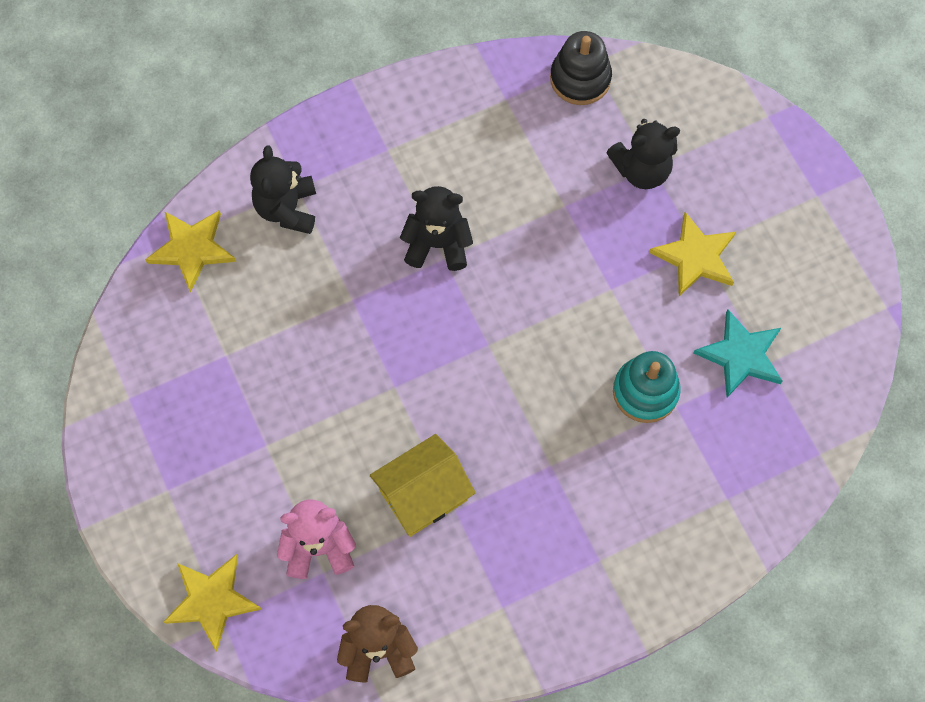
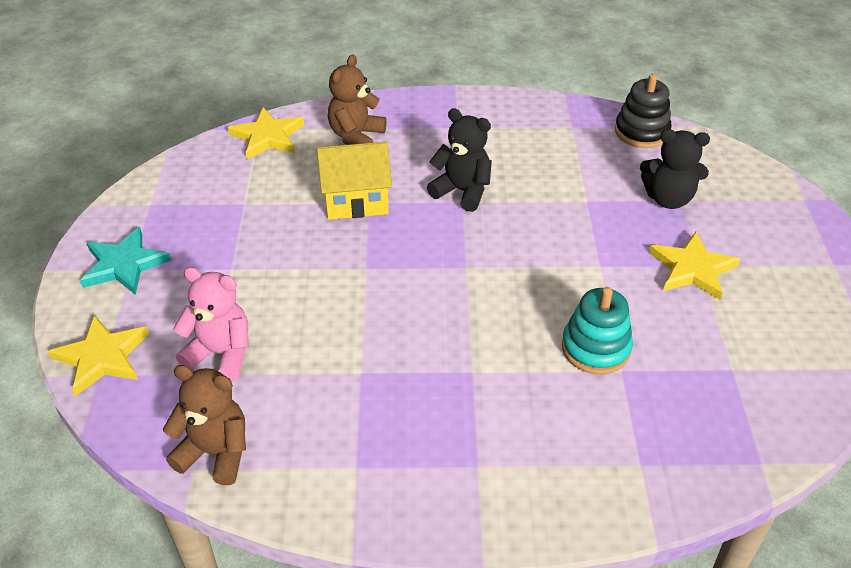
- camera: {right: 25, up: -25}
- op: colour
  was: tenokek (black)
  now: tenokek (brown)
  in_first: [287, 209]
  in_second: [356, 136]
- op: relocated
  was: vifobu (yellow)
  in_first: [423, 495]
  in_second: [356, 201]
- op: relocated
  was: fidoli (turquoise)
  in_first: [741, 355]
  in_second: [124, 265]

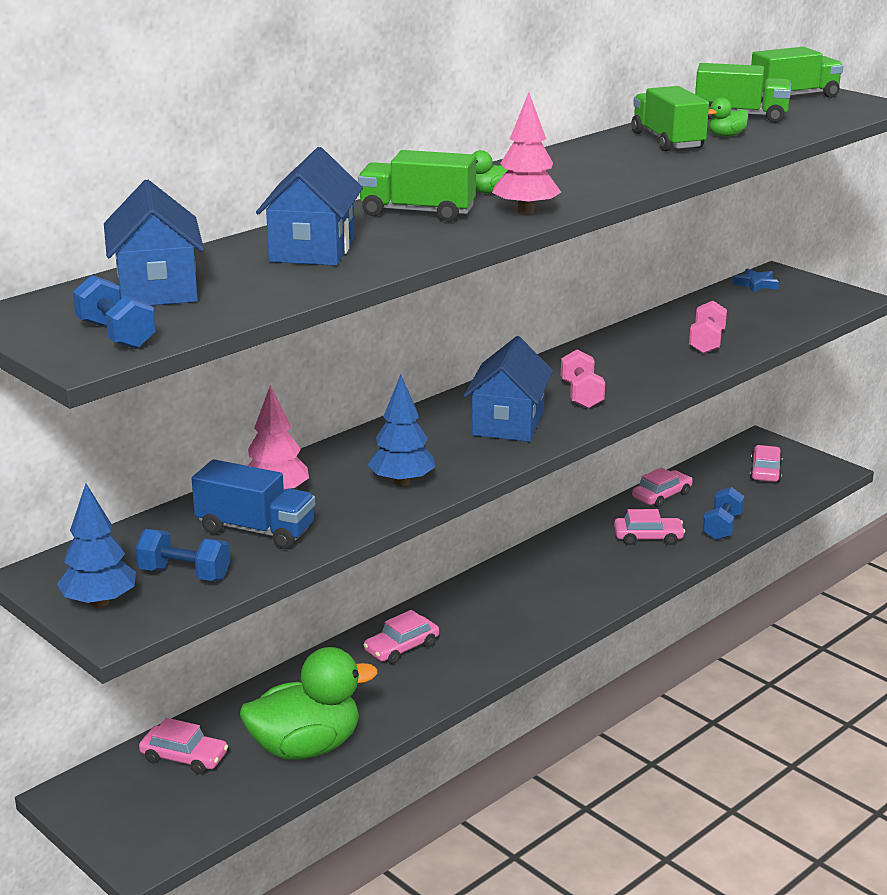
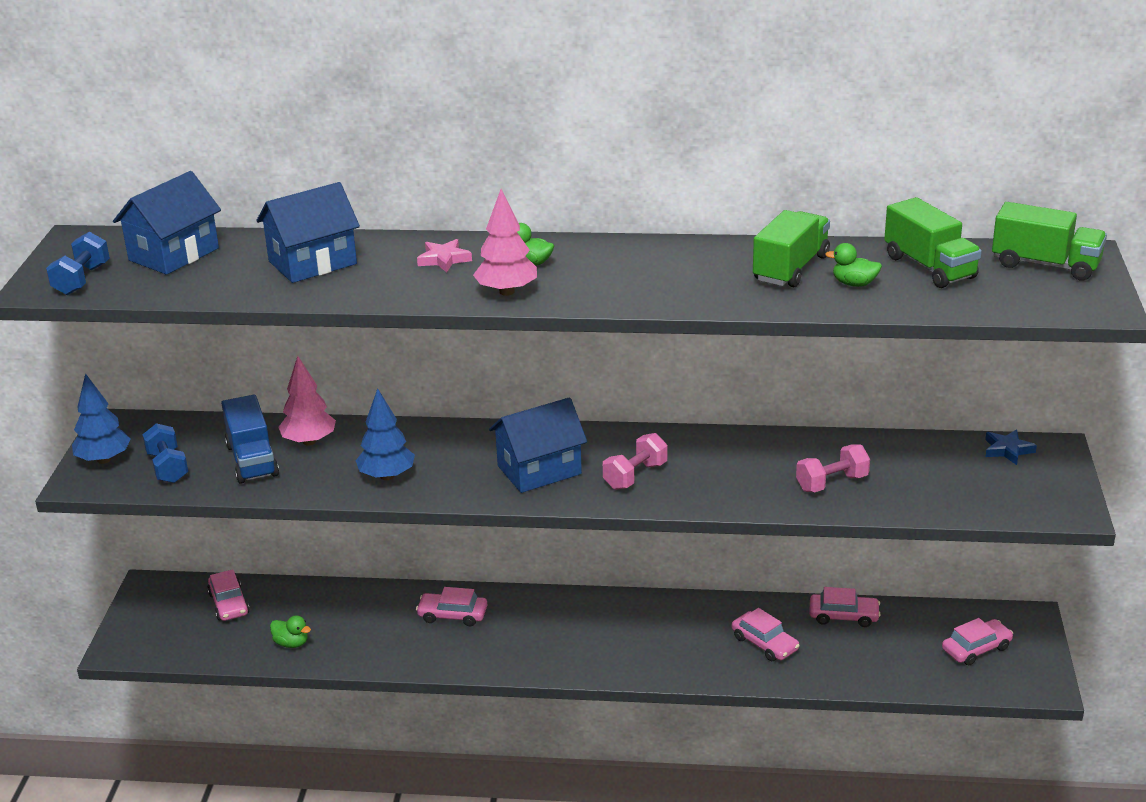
- camera: {right: 50, up: 5}
- op: size
  was: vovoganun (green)
  in_first: [305, 747]
  in_second: [291, 643]
  ratio: 0.41
- op: exchanged
  was: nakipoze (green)
  now: fidoli (pink)
  in_first: [417, 212]
  in_second: [444, 259]
- op: missing
  was: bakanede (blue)
  in_first: [722, 527]

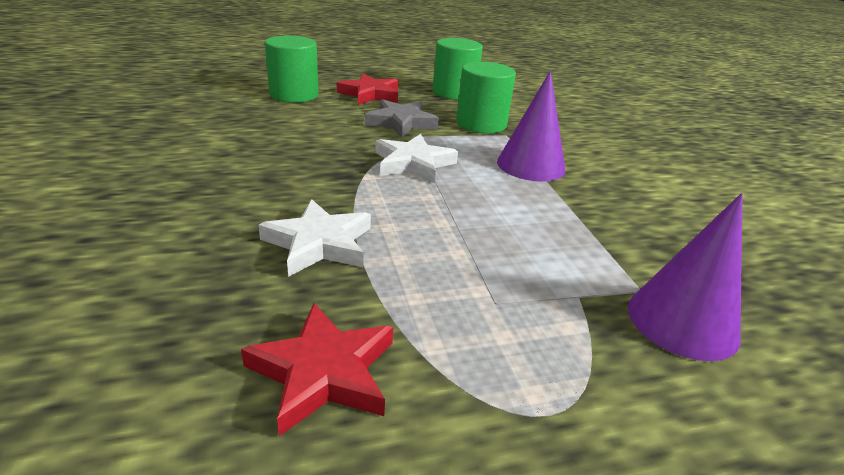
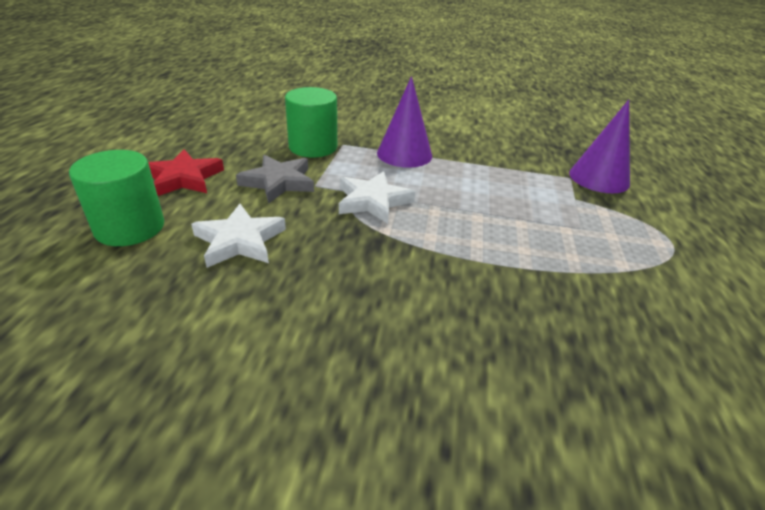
- camera: {right: -65, up: 5}
- op: missing
  was: fidoli (red)
  in_first: [323, 372]
- op: relocated
  was: fidoli (white)
  in_first: [319, 243]
  in_second: [239, 241]
- op: missing
  was: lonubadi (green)
  in_first: [454, 92]

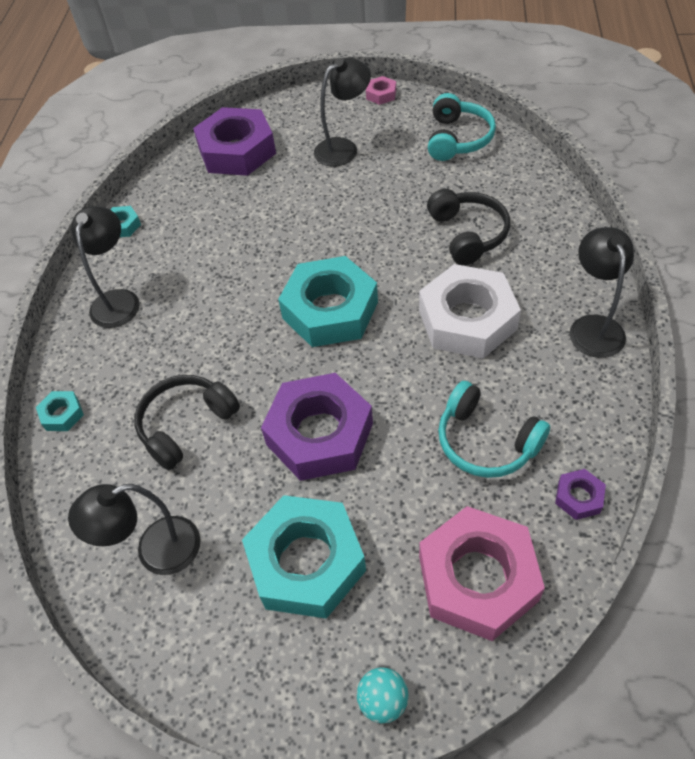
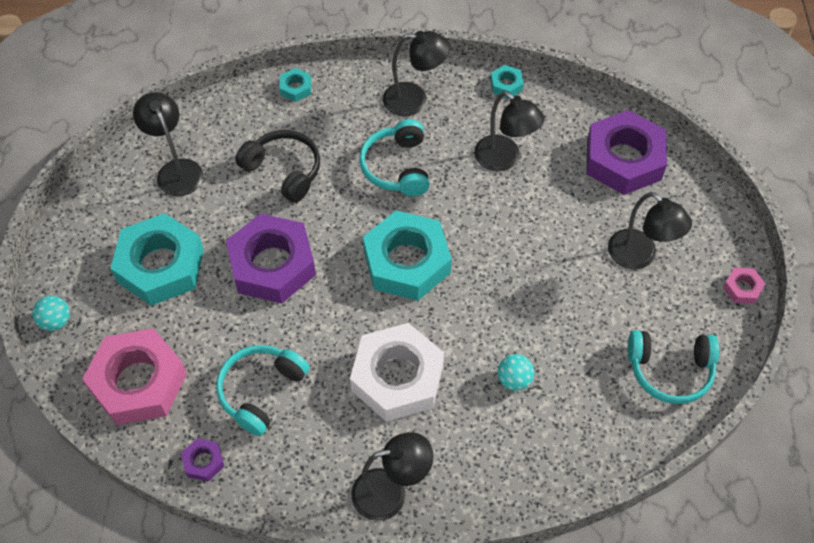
- camera: {right: 80, up: 5}
- op: exchanged
  was: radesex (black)
  now: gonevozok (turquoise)
  in_first: [468, 234]
  in_second: [514, 380]
- op: appeared
  now: radesex (turquoise)
  in_second: [397, 167]
- op: appeared
  now: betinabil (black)
  in_second: [504, 159]

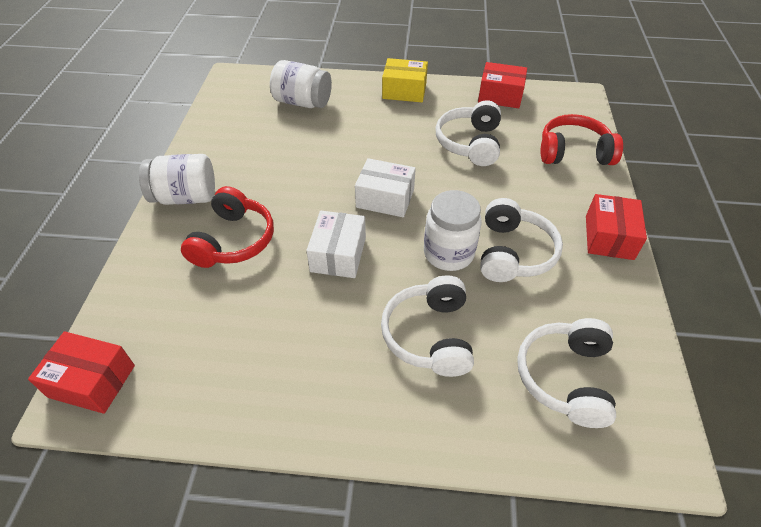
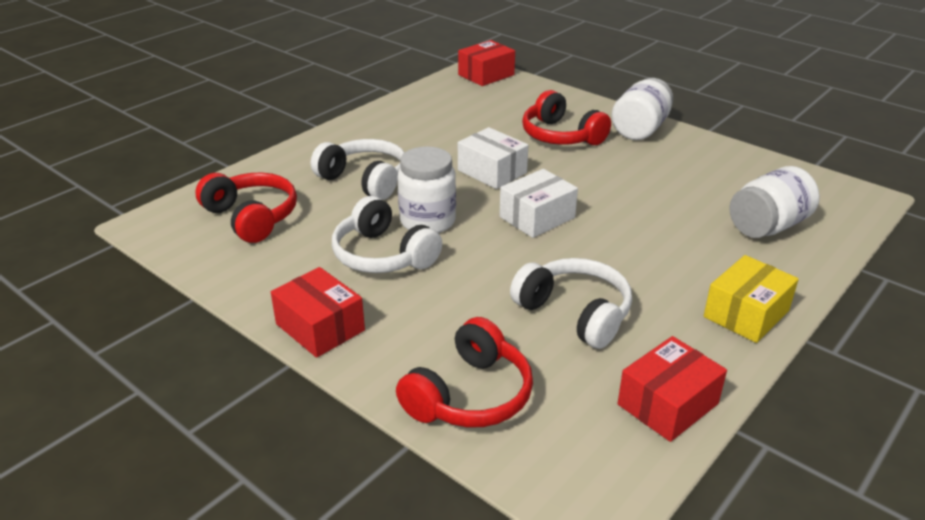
- camera: {right: 125, up: -15}
- op: colour
  was: radesex (white)
  now: radesex (red)
  in_first: [565, 377]
  in_second: [252, 217]

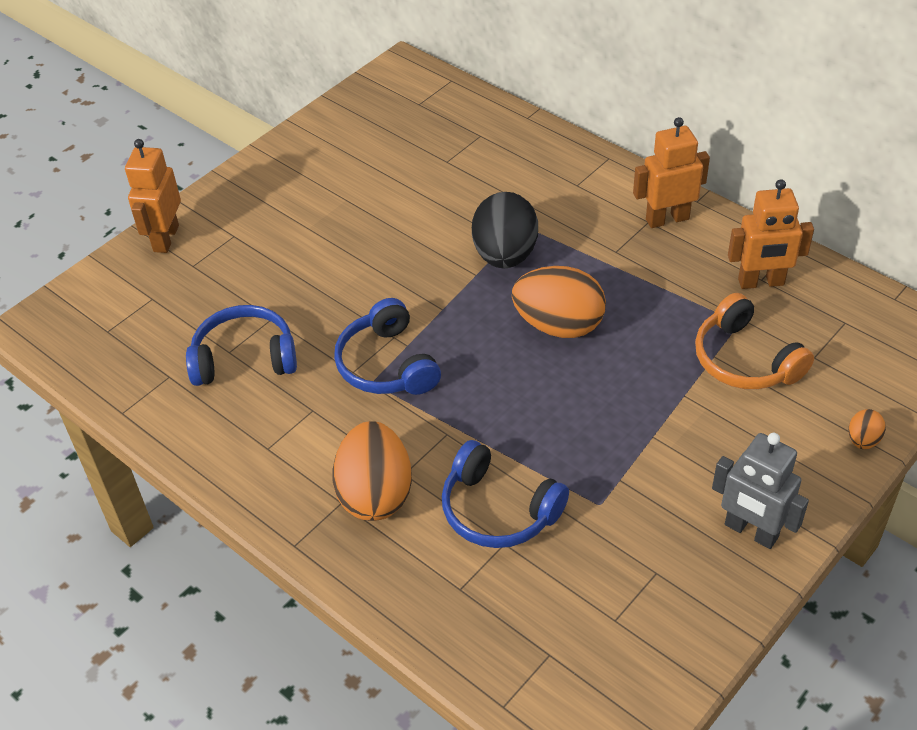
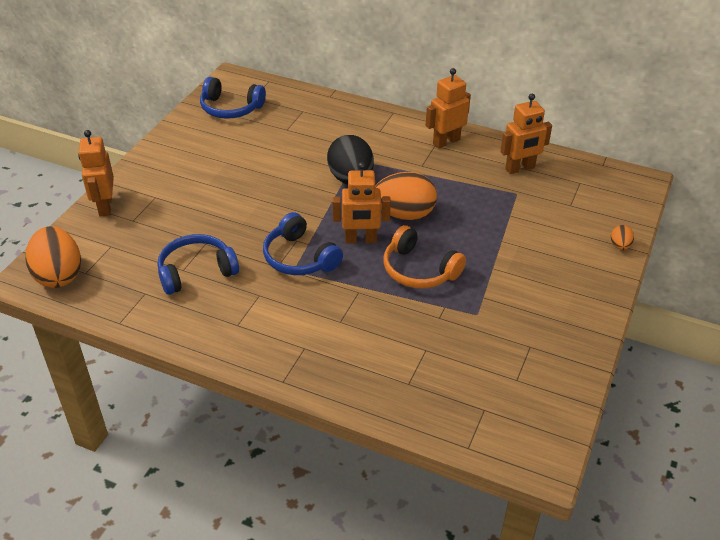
- camera: {right: -20, up: -5}
- op: relocated
  was: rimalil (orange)
  in_first: [375, 494]
  in_second: [59, 275]
- op: relocated
  was: radesex (blue)
  in_first: [498, 509]
  in_second: [230, 108]
- op: relocated
  was: radesex (orange)
  in_first: [745, 360]
  in_second: [419, 270]
- op: missing
  was: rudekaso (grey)
  in_first: [751, 531]
- op: appeared
  now: rudekaso (orange)
  in_second: [361, 240]

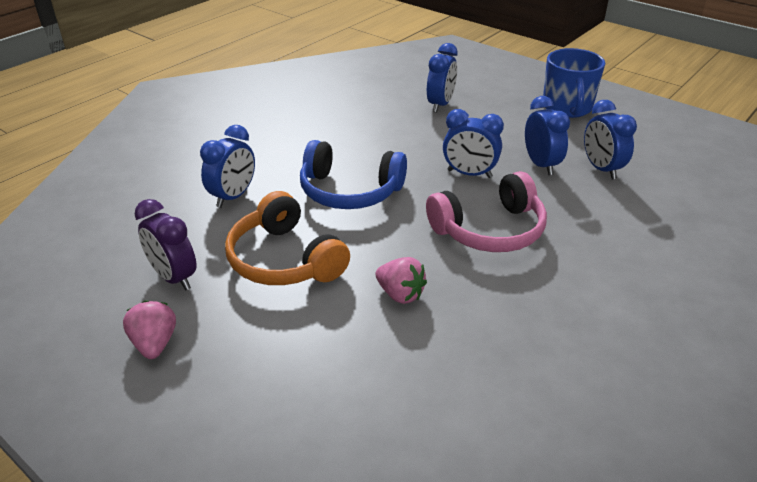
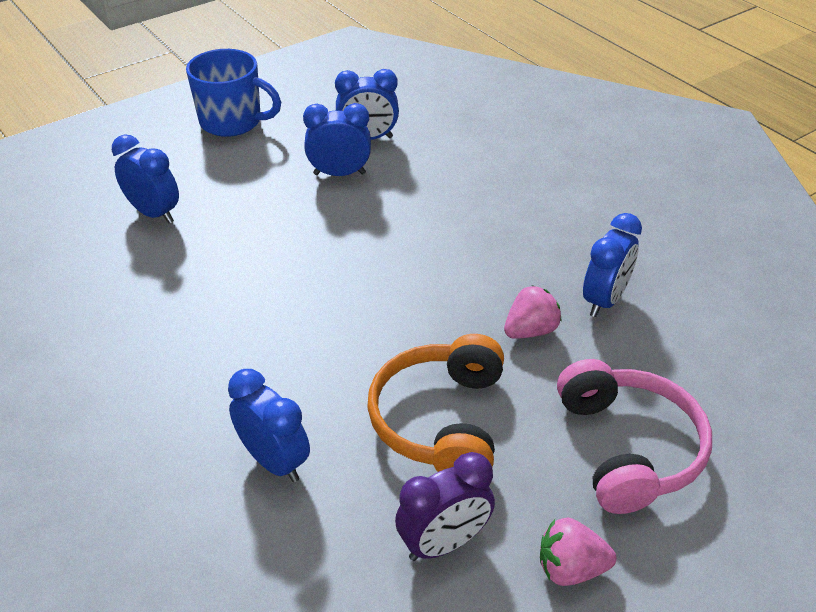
- camera: {right: -75, up: 5}
- op: spun
  was: radesex (orange)
  in_first: [285, 259]
  in_second: [440, 420]
  clockwise: 120
- op: missing
  was: radesex (blue)
  in_first: [350, 191]
- op: relocated
  was: radesex (pink)
  in_first: [489, 230]
  in_second: [628, 448]
- op: relocated
  was: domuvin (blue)
  in_first: [469, 174]
  in_second: [604, 300]

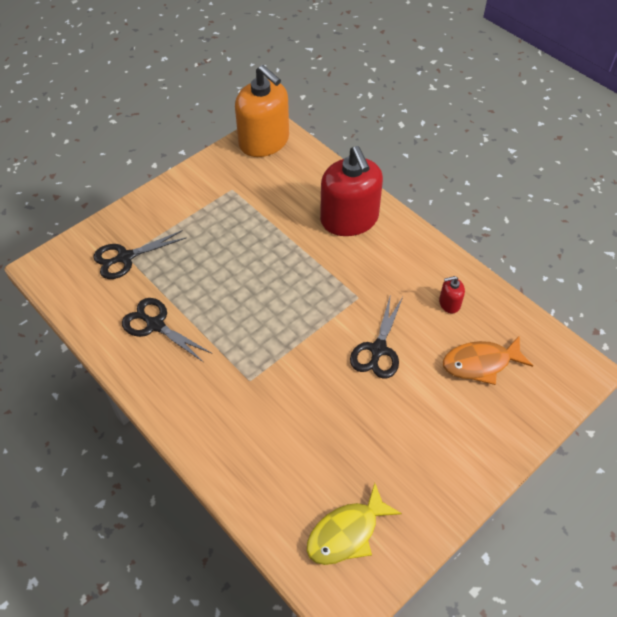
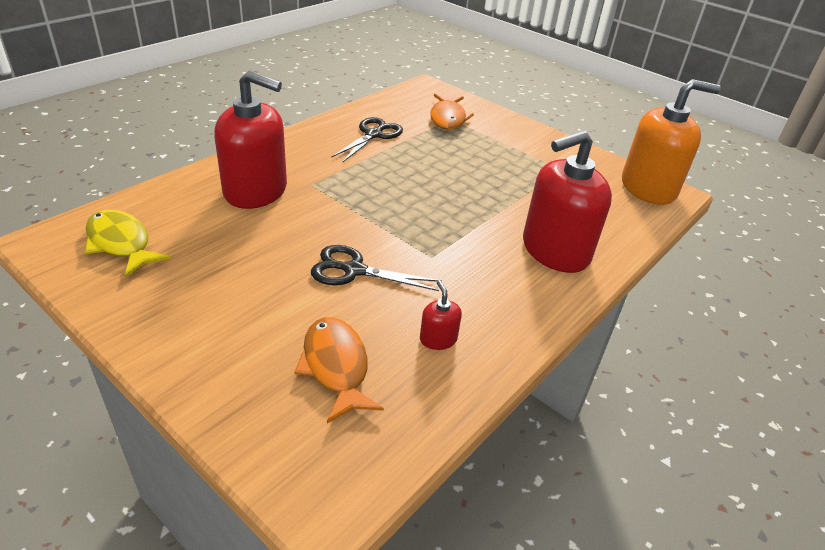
- camera: {right: 80, up: -15}
- op: exchanged
  was: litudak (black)
  now: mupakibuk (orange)
  in_first: [125, 257]
  in_second: [448, 118]
- op: spun
  was: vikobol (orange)
  in_first: [264, 141]
  in_second: [648, 188]
  clockwise: -135
- op: appeared
  now: vikobol (red)
  in_second: [256, 191]

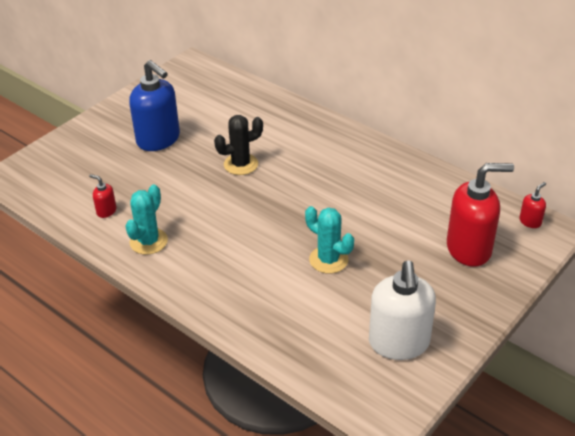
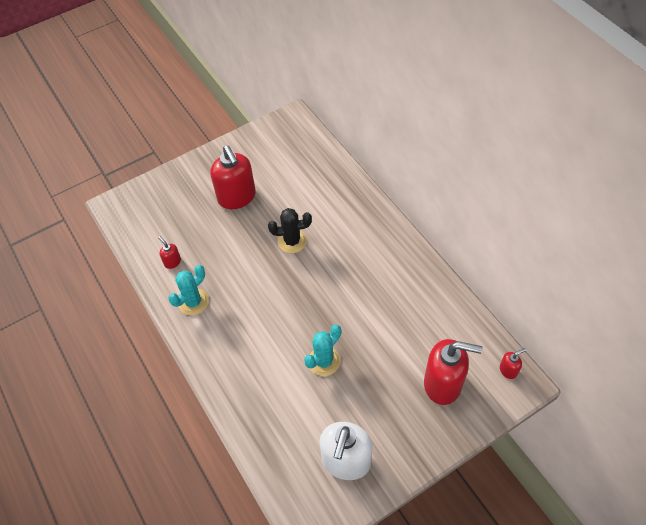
- camera: {right: 20, up: 15}
- op: colour
  was: vikobol (blue)
  now: vikobol (red)
  in_first: [158, 140]
  in_second: [237, 197]
- op: spun
  was: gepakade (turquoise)
  in_first: [328, 260]
  in_second: [324, 361]
  clockwise: 75

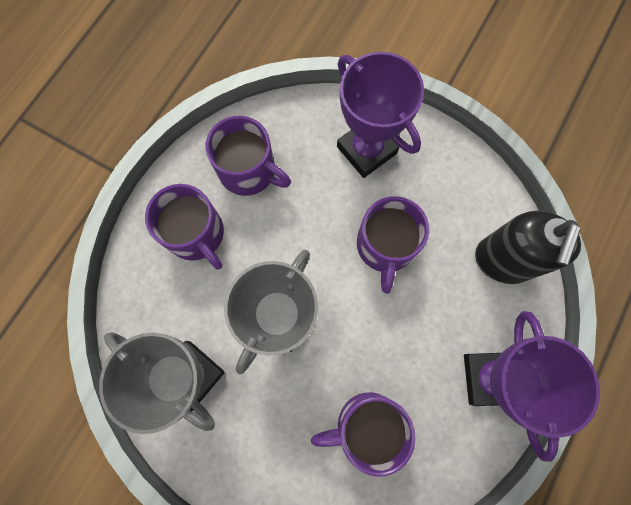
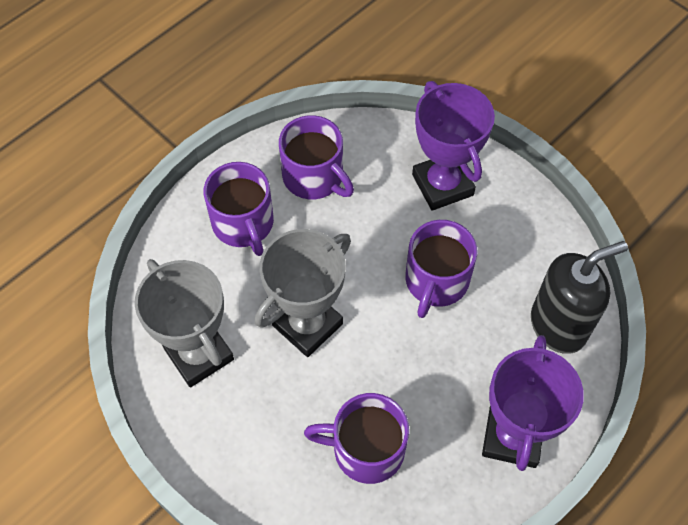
- camera: {right: 15, up: -15}
- op: spun
  was: vikobol (black)
  in_first: [502, 261]
  in_second: [558, 325]
  clockwise: -150

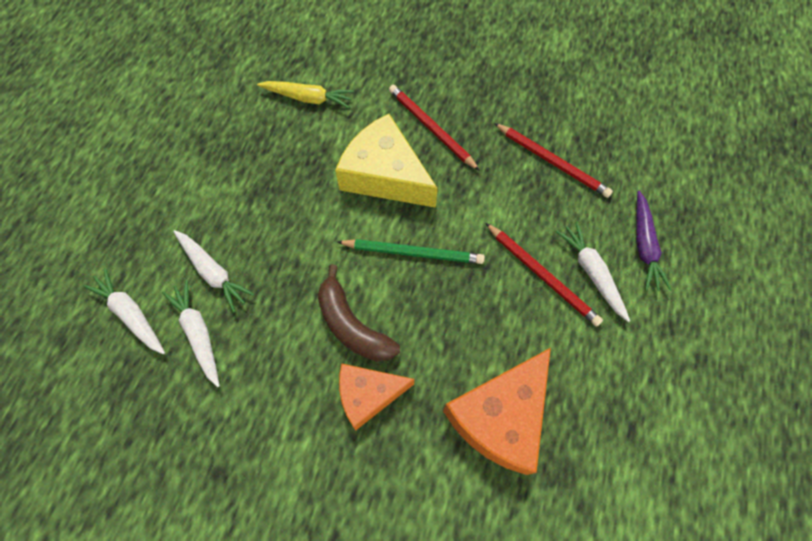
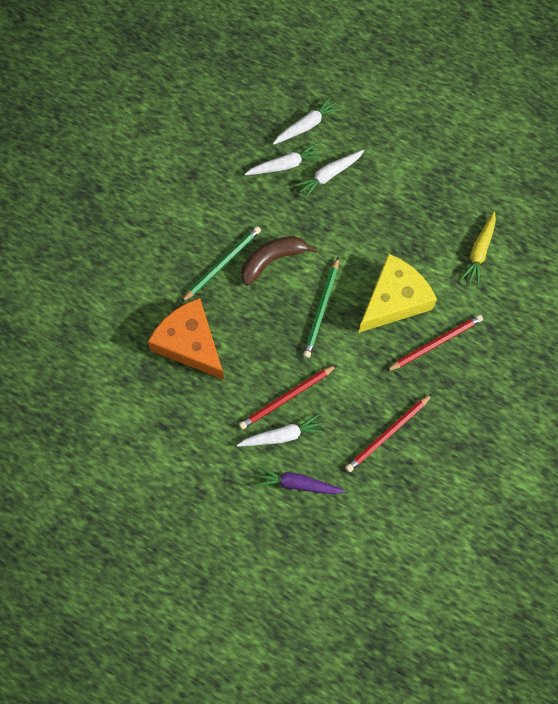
- camera: {right: 100, up: 5}
- op: exchanged
  was: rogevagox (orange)
  now: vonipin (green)
  in_first: [368, 395]
  in_second: [222, 264]

